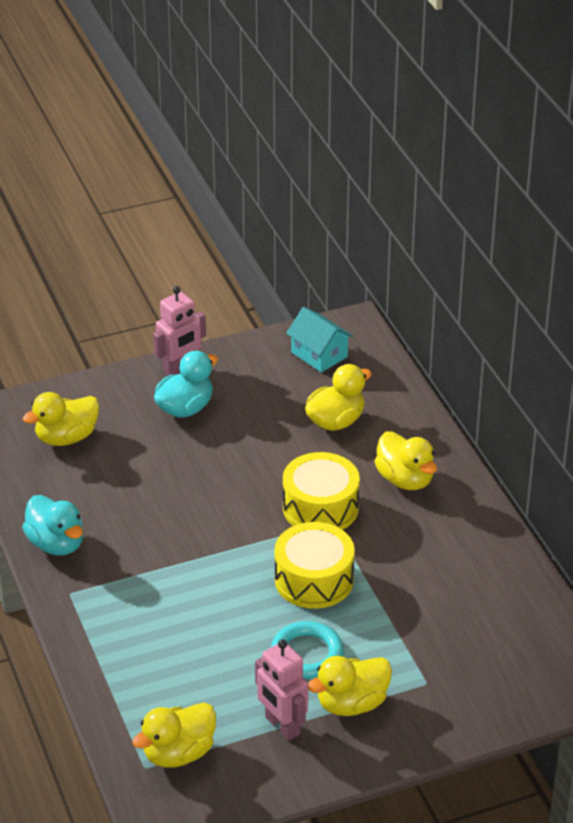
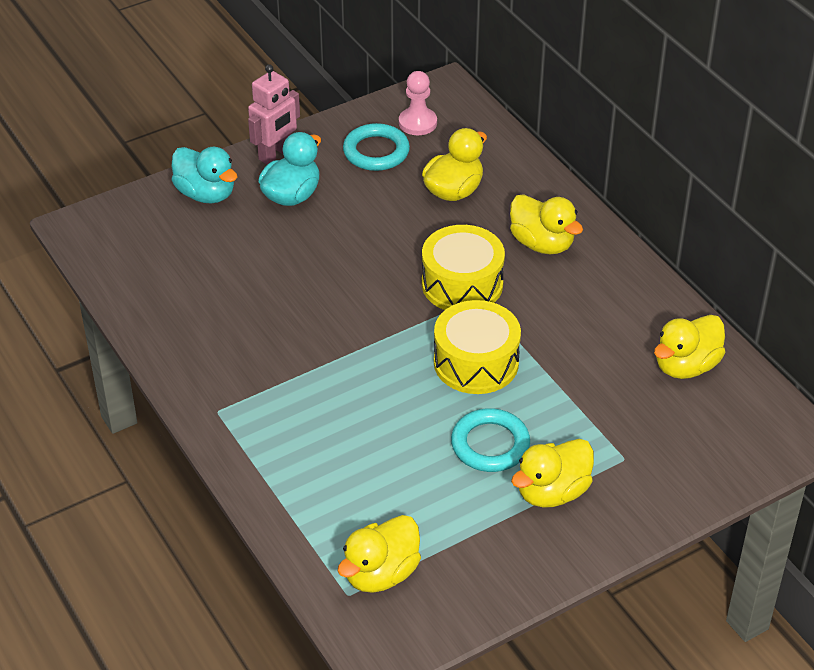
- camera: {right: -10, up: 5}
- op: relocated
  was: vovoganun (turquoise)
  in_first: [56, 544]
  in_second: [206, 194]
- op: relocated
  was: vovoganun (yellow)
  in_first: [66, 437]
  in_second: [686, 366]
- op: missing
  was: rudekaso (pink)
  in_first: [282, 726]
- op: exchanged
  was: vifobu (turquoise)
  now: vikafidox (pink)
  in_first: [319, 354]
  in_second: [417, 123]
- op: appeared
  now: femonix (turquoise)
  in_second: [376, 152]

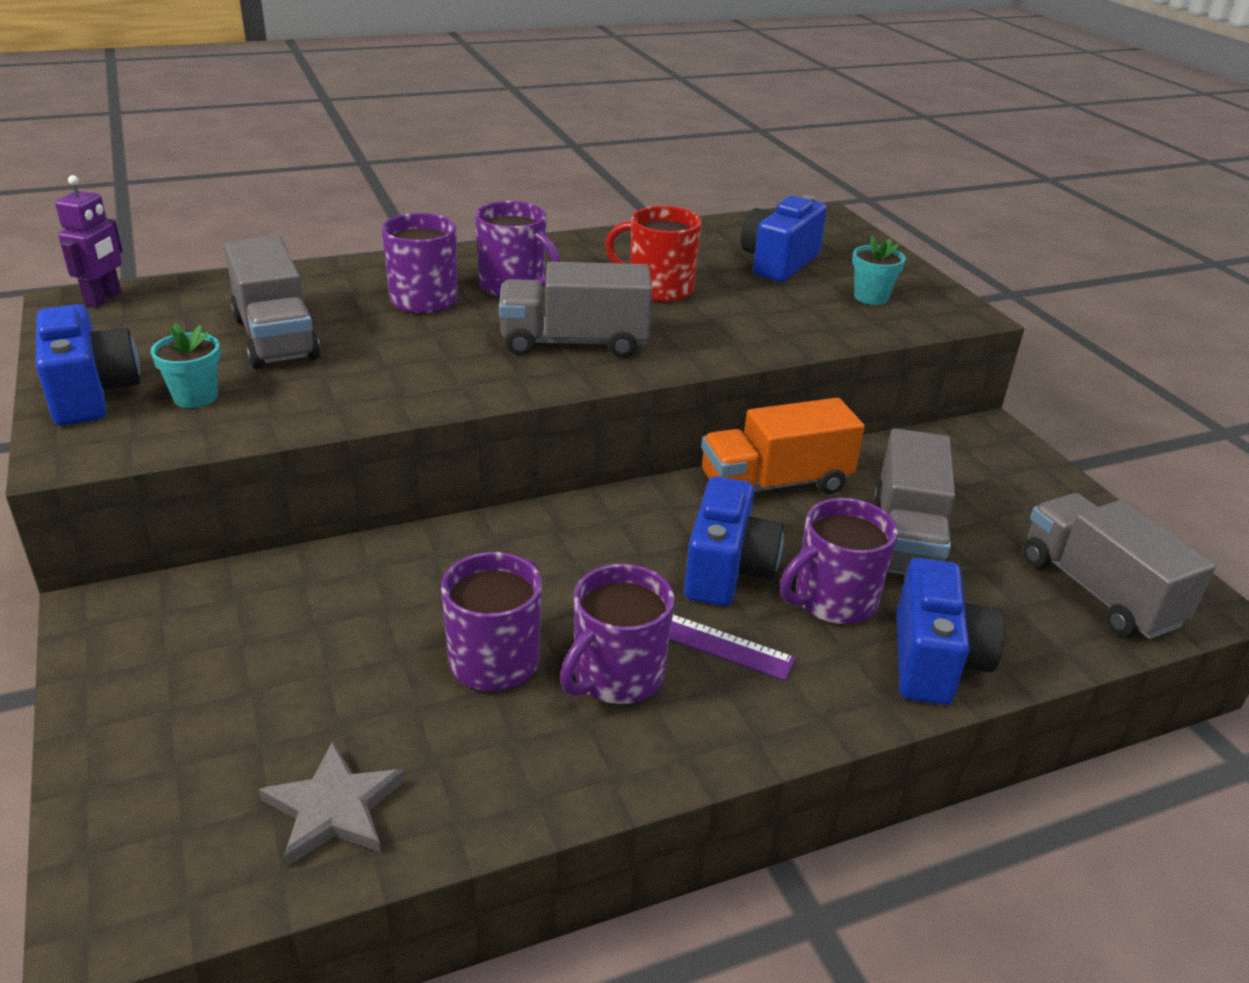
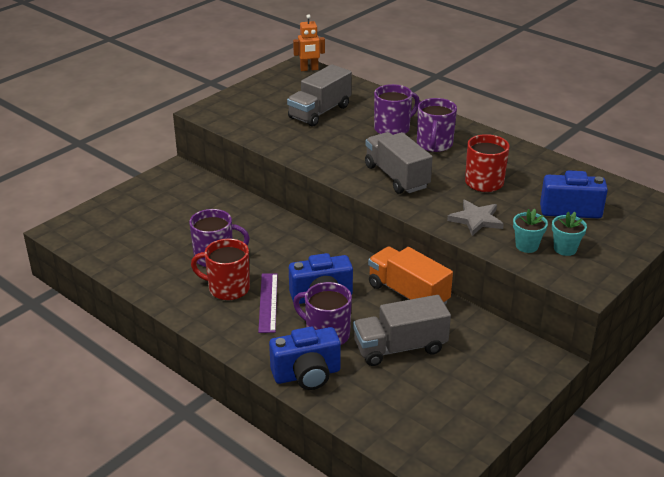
- camera: {right: 65, up: 0}
- op: missing
  was: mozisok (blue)
  in_first: [92, 394]
- op: colour
  was: rudekaso (purple)
  now: rudekaso (orange)
  in_first: [103, 299]
  in_second: [309, 69]
- op: relocated
  was: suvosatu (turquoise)
  in_first: [195, 397]
  in_second: [527, 246]
- op: relocated
  was: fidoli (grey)
  in_first: [334, 809]
  in_second: [476, 220]
- op: colour
  was: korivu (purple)
  now: korivu (red)
  in_first: [616, 676]
  in_second: [227, 288]
- op: missing
  was: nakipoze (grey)
  in_first: [1098, 591]

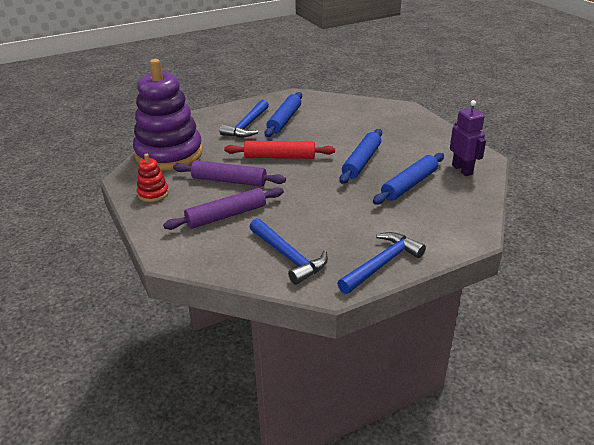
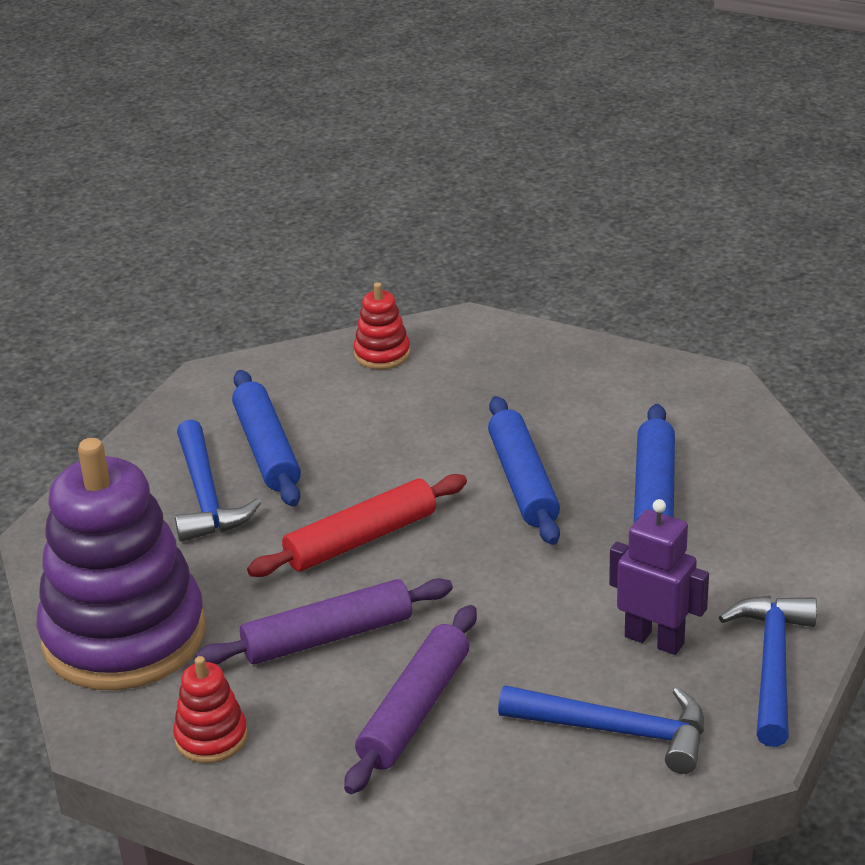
- camera: {right: -35, up: 0}
- op: relocated
  was: rudekaso (purple)
  in_first: [462, 170]
  in_second: [654, 640]
- op: appeared
  now: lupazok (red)
  in_second: [382, 354]

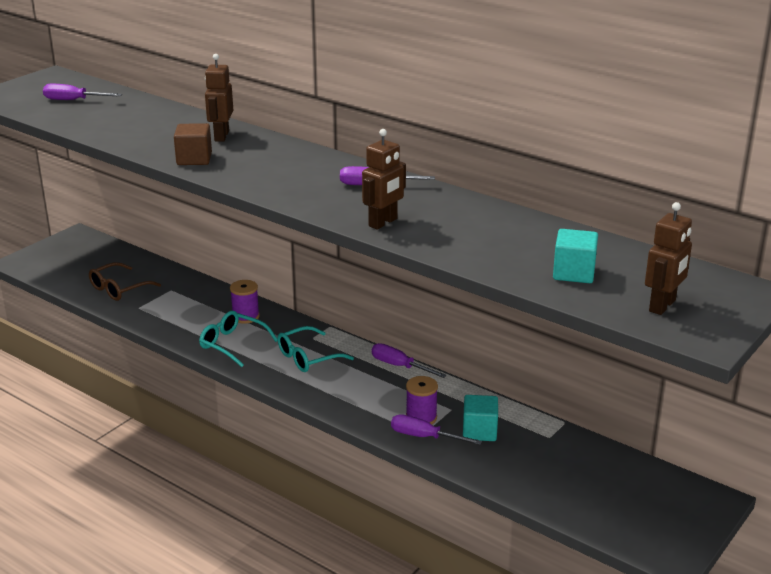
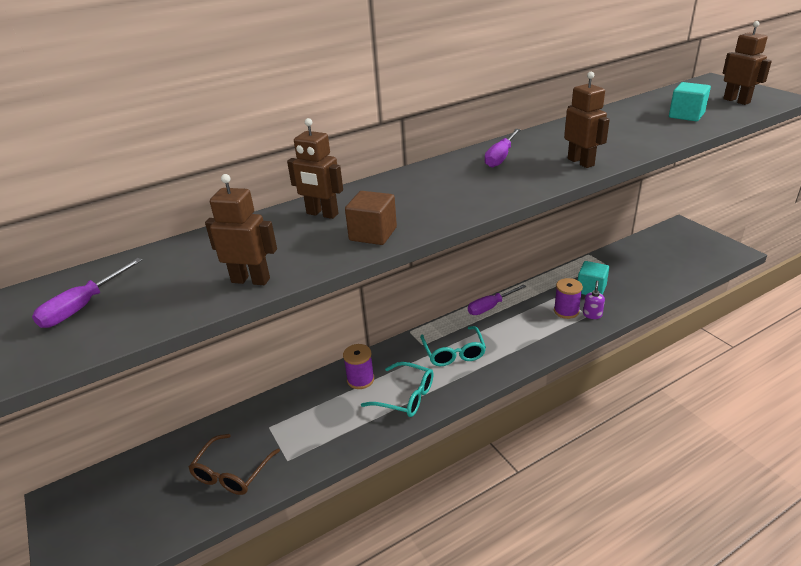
- camera: {right: -65, up: 5}
- op: spun
  was: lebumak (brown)
  in_first: [119, 289]
  in_second: [232, 473]
  clockwise: 45
- op: spun
  was: lebumak (turquoise)
  in_first: [232, 344]
  in_second: [406, 397]
  clockwise: -120
- op: exchanged
  was: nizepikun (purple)
  now: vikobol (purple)
  in_first: [424, 437]
  in_second: [592, 315]
- op: appeared
  now: rudekaso (brown)
  in_second: [251, 280]

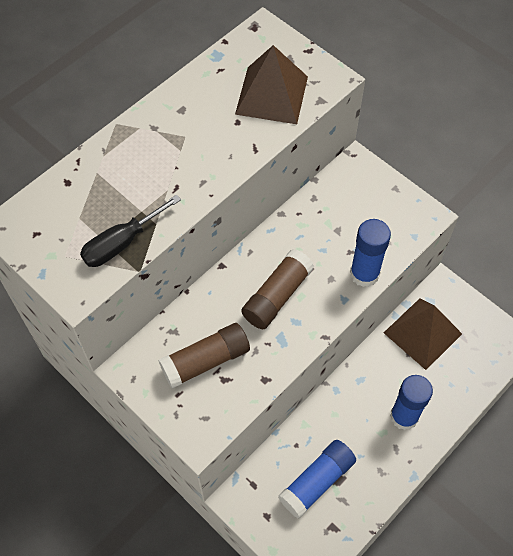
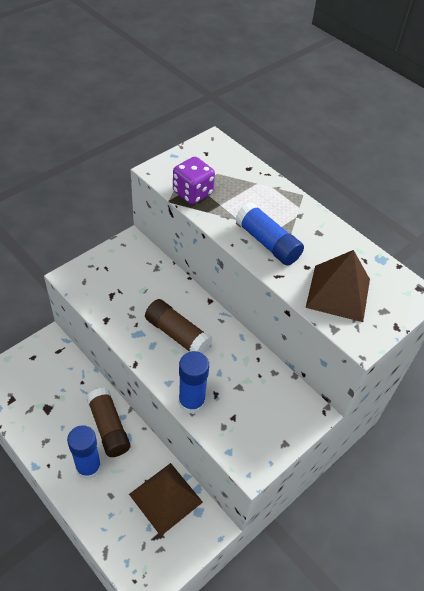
- camera: {right: 90, up: -10}
- op: exchanged
  was: nizepikun (black)
  now: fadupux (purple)
  in_first: [121, 243]
  in_second: [193, 193]
- op: relocated
  was: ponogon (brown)
  in_first: [205, 361]
  in_second: [109, 427]
- op: relocated
  was: ponogon (blue)
  in_first: [317, 482]
  in_second: [267, 242]

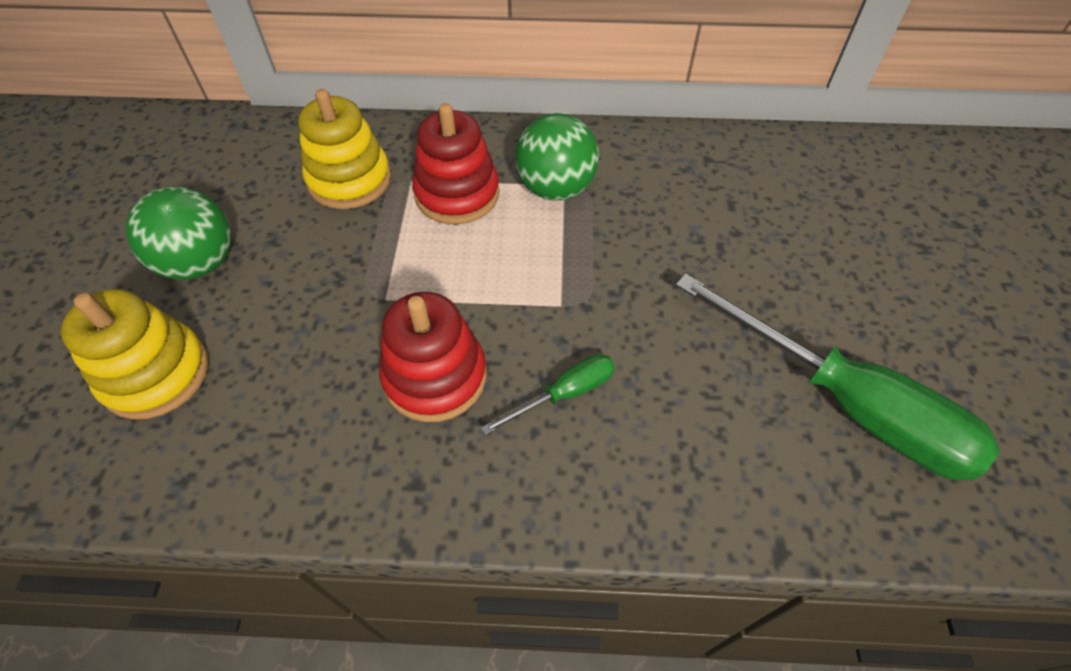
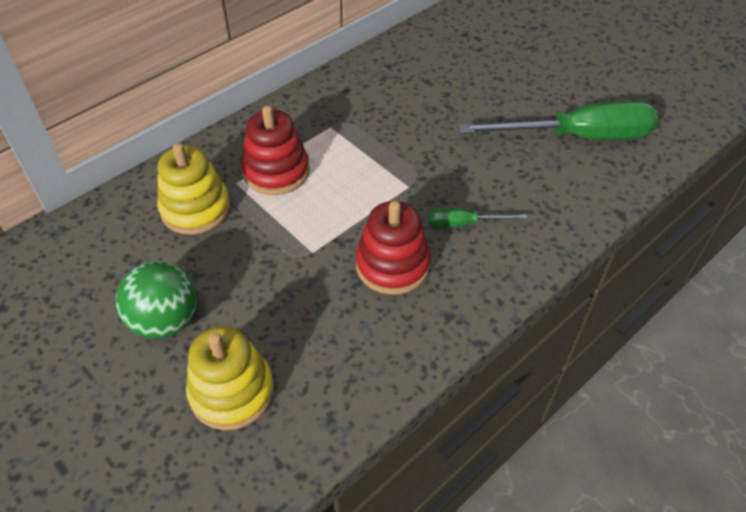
- camera: {right: -45, up: -5}
- op: spun
  was: nizepikun (green)
  in_first: [564, 394]
  in_second: [463, 223]
  clockwise: -105
- op: missing
  was: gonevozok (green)
  in_first: [555, 188]

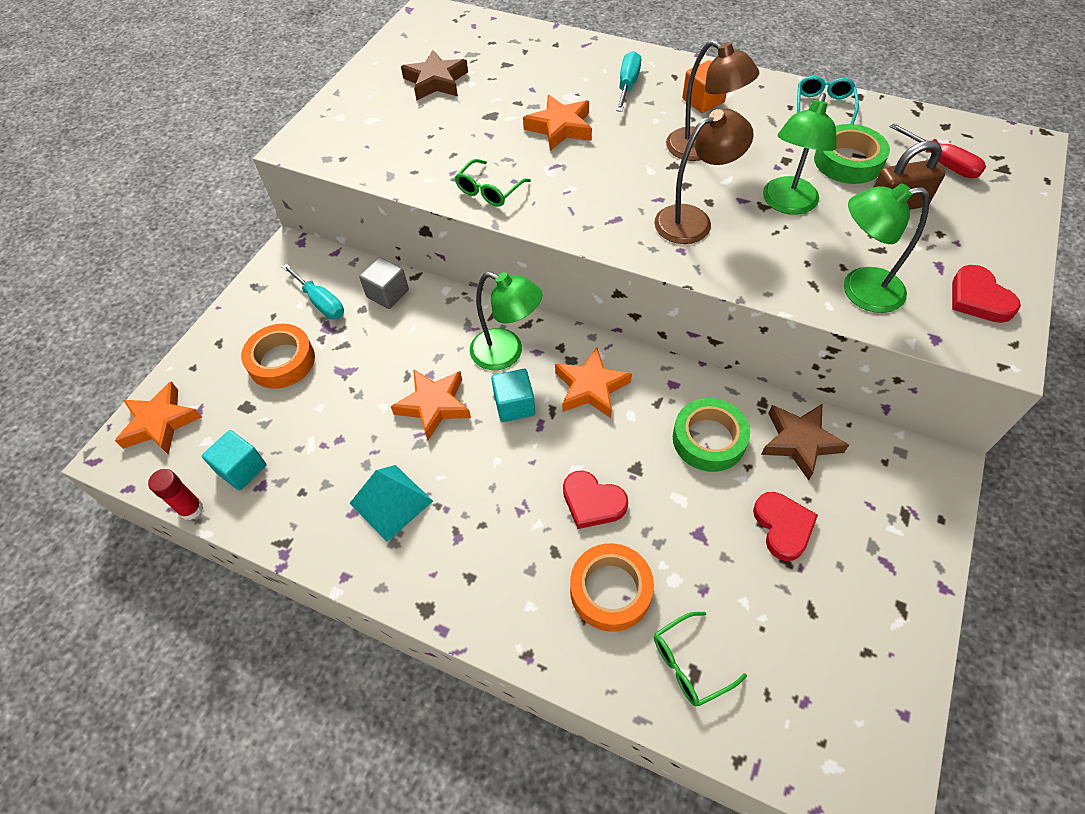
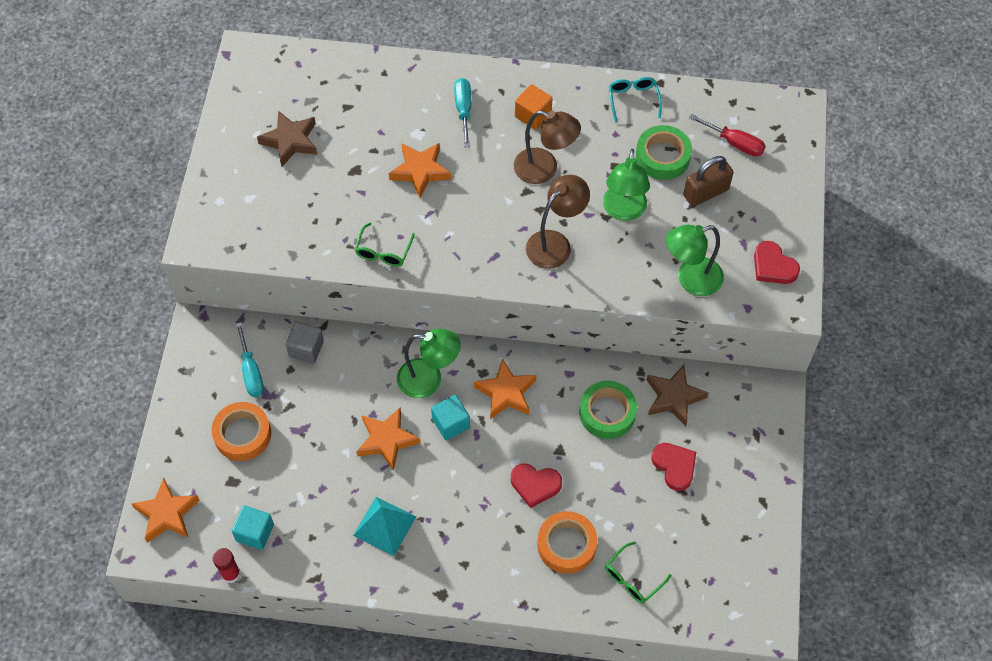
- camera: {right: -20, up: 5}
- op: spun
  was: nizepikun (turquoise)
  in_first: [321, 302]
  in_second: [251, 372]
  clockwise: 45

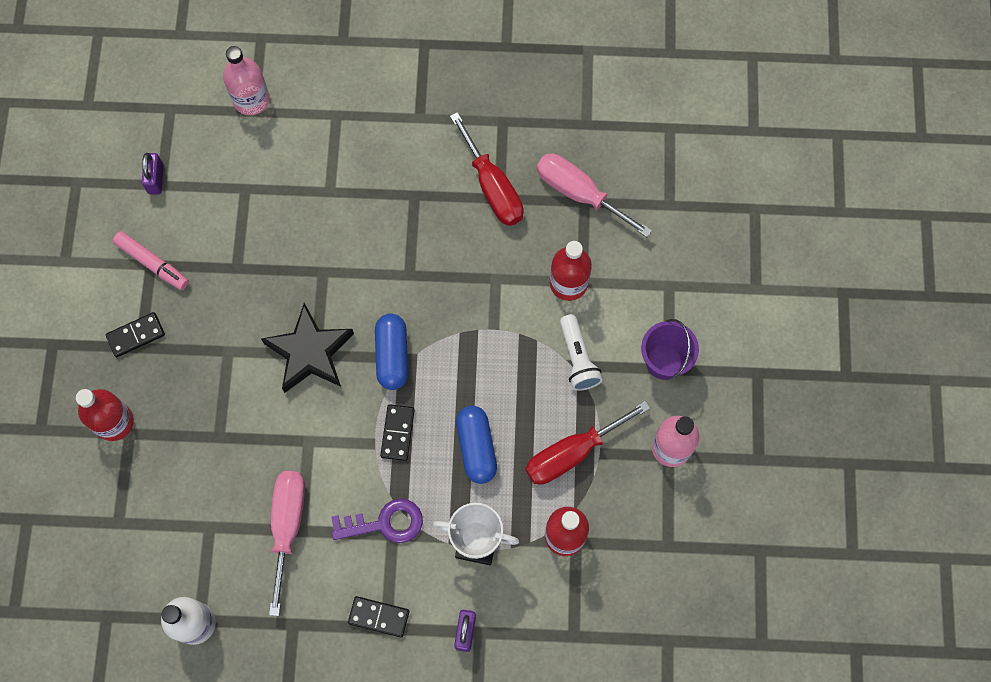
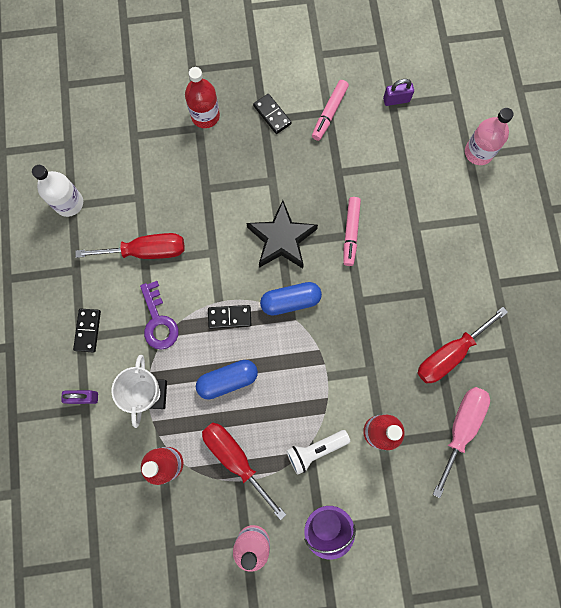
- camera: {right: 80, up: 5}
- op: colour
  was: nizepikun (pink)
  now: nizepikun (red)
  in_first: [287, 526]
  in_second: [146, 251]
- op: appeared
  now: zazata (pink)
  in_second: [350, 233]

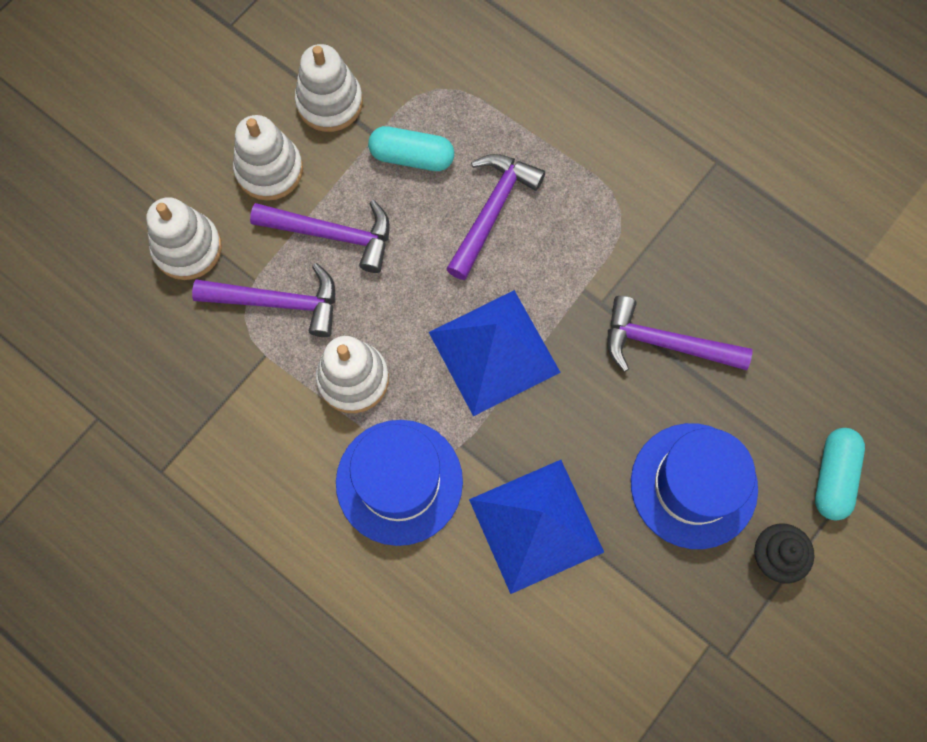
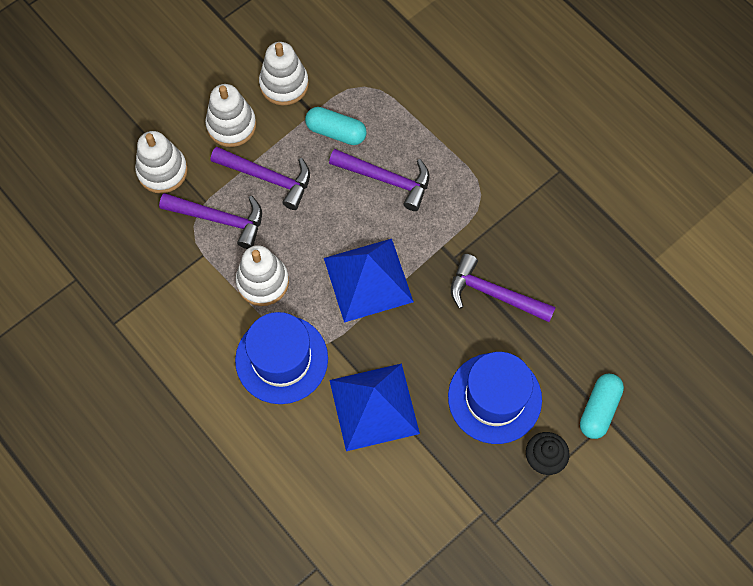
- camera: {right: 10, up: -5}
- op: spun
  was: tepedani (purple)
  in_first: [492, 211]
  in_second: [386, 179]
  clockwise: 75

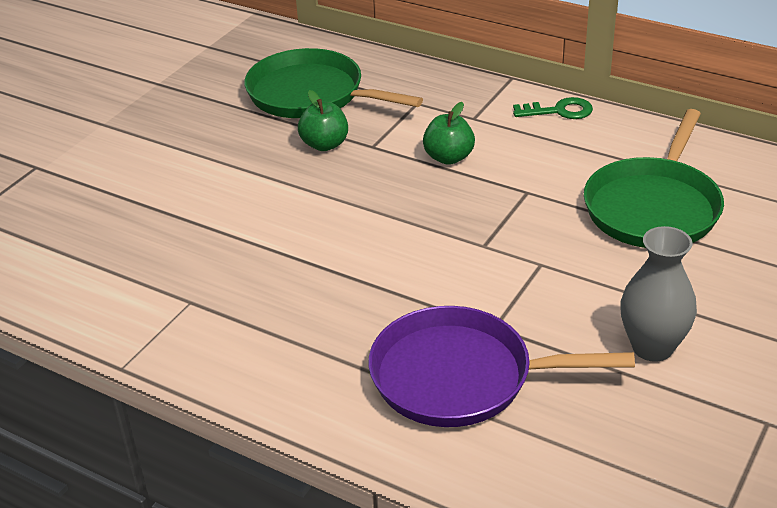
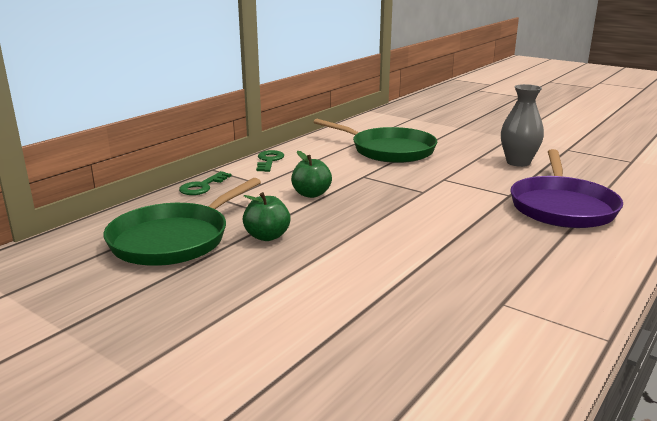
- camera: {right: -85, up: -15}
- op: appeared
  now: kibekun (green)
  in_second: [202, 186]

